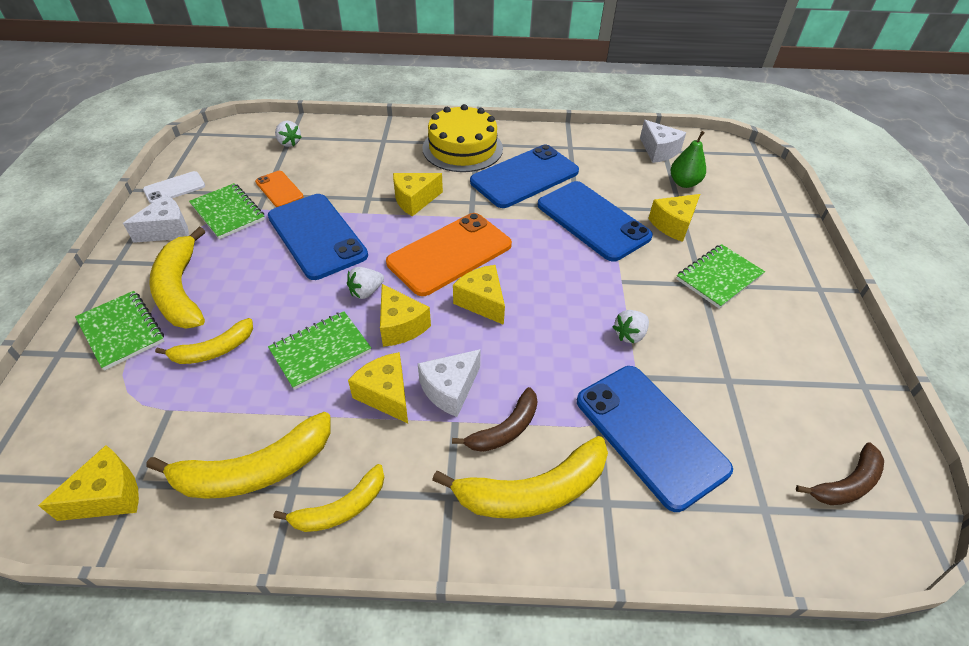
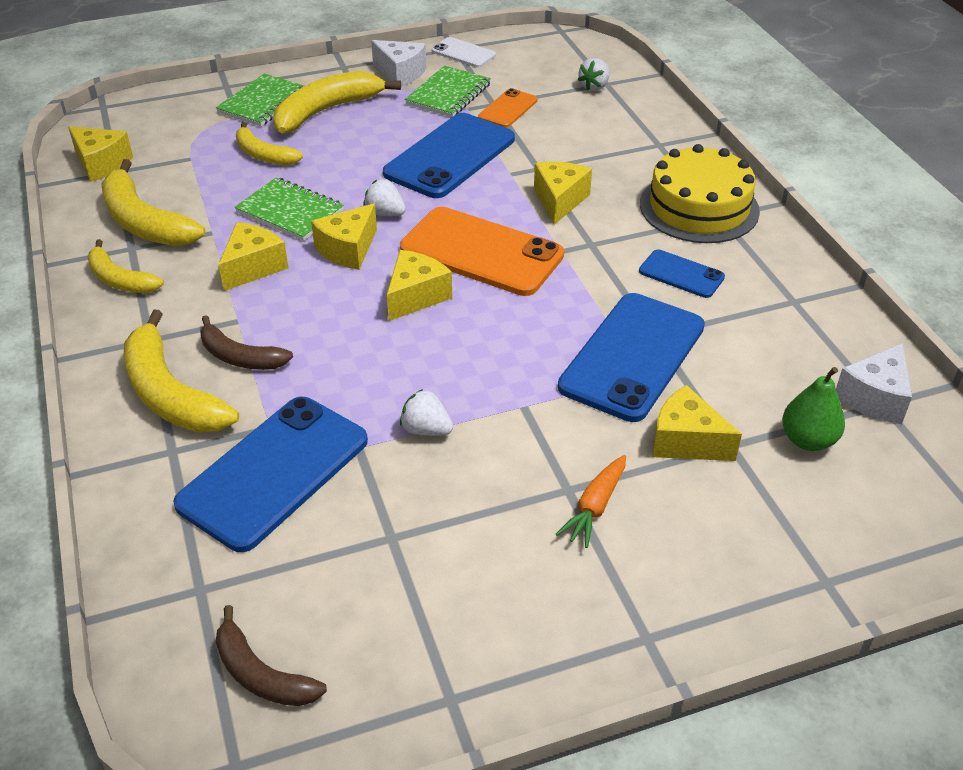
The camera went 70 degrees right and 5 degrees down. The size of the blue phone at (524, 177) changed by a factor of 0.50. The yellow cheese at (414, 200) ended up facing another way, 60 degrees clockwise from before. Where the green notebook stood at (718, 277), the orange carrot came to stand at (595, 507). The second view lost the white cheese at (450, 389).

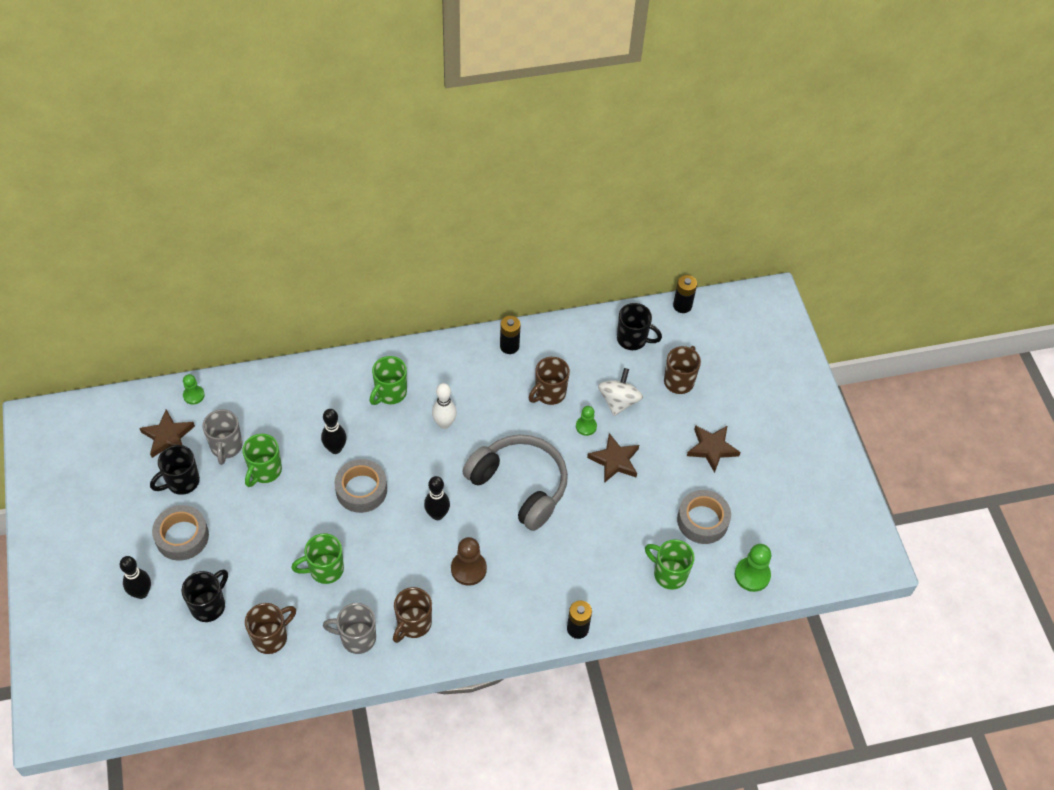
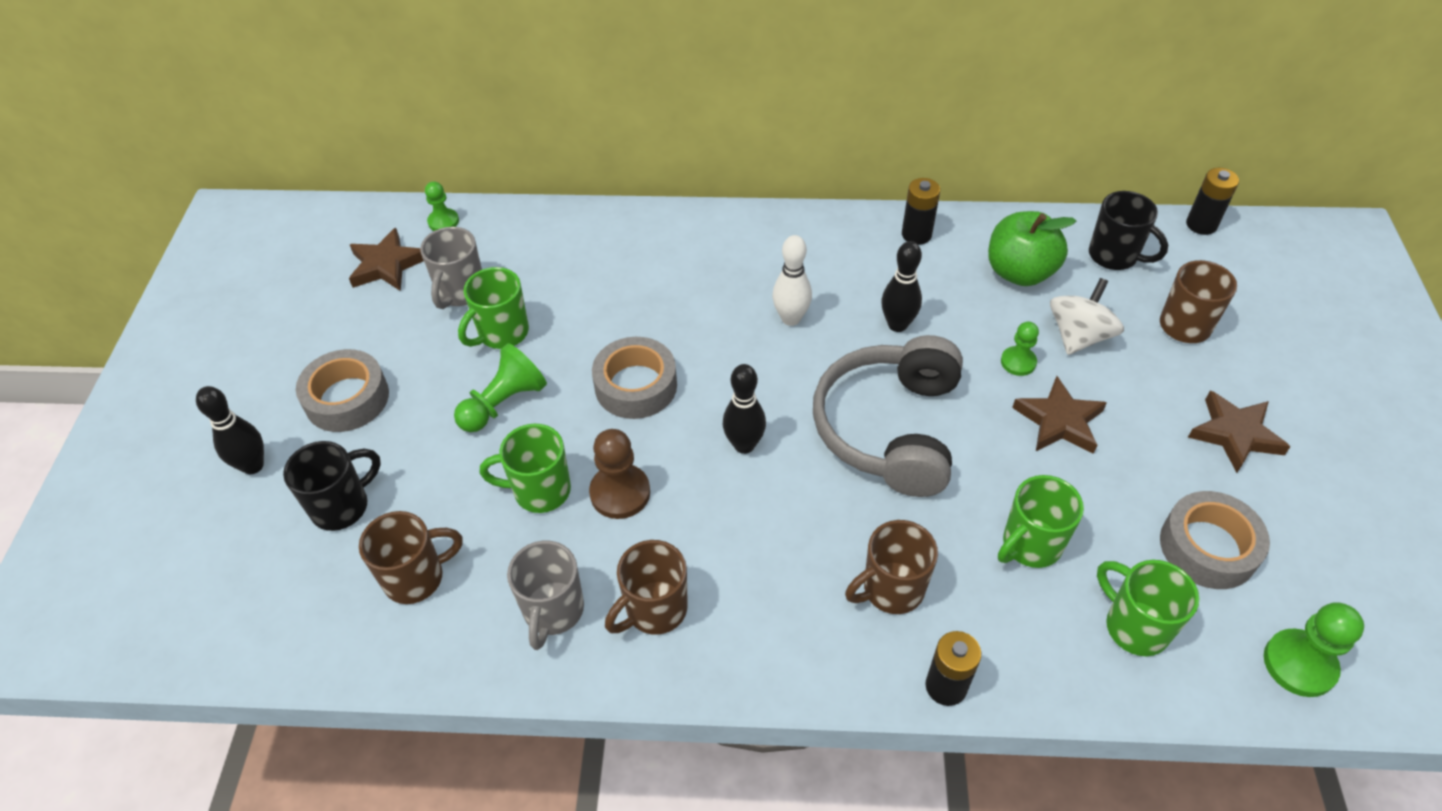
The camera went 20 degrees right and 5 degrees down. The green mug ended up elsewhere, having gone from (390, 393) to (1030, 545). The brown mug ended up elsewhere, having gone from (549, 393) to (891, 590). The black bowling pin ended up elsewhere, having gone from (335, 448) to (897, 325). The grey headphones at (519, 486) ended up facing another way, 135 degrees counterclockwise from before. The second view lost the black mug at (181, 482). The brown pawn ended up elsewhere, having gone from (468, 569) to (620, 493). The grey mug at (357, 638) ended up facing another way, 105 degrees counterclockwise from before. The second view gained the green apple at (1019, 272). The second view gained the green pawn at (504, 403).

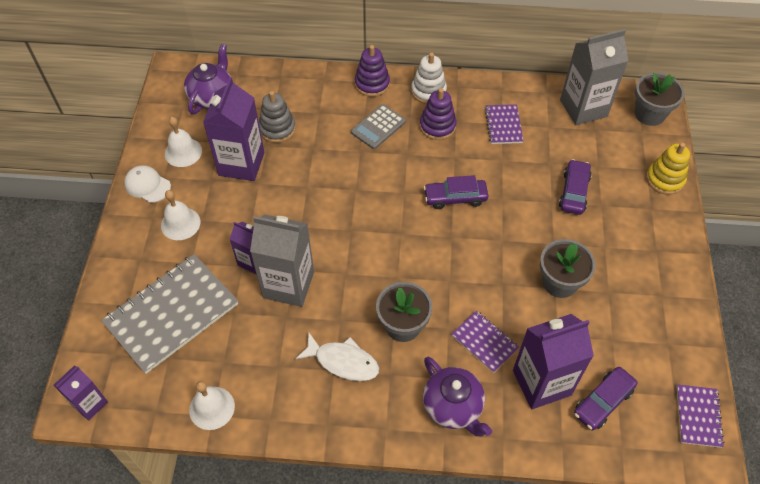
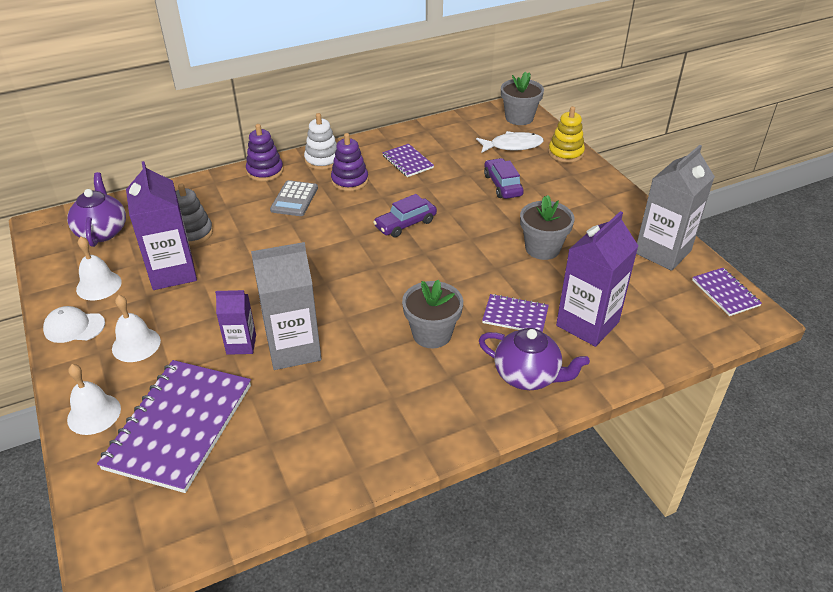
The camera went 30 degrees left and 15 degrees down. The grey carton ended up elsewhere, having gone from (583, 108) to (662, 252). What was the grey notebook at (172, 314) turned into the purple notebook at (180, 426). The white fish ended up elsewhere, having gone from (343, 361) to (513, 146). The second view lost the purple carton at (90, 403). The second view lost the purple car at (603, 402). The white bell ended up elsewhere, having gone from (212, 408) to (94, 414).

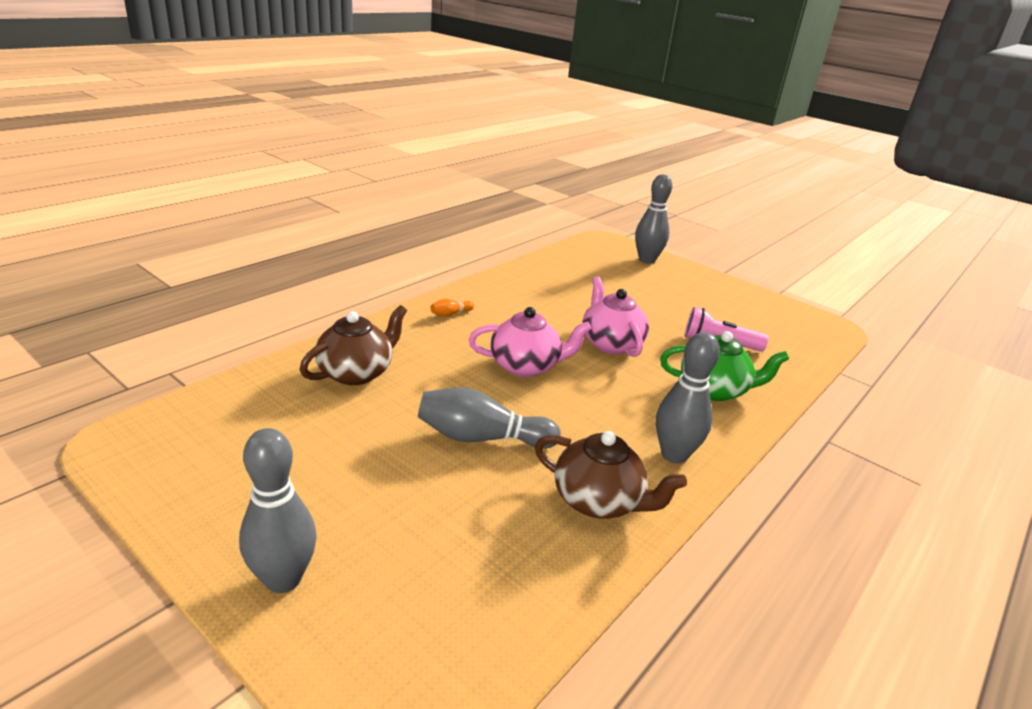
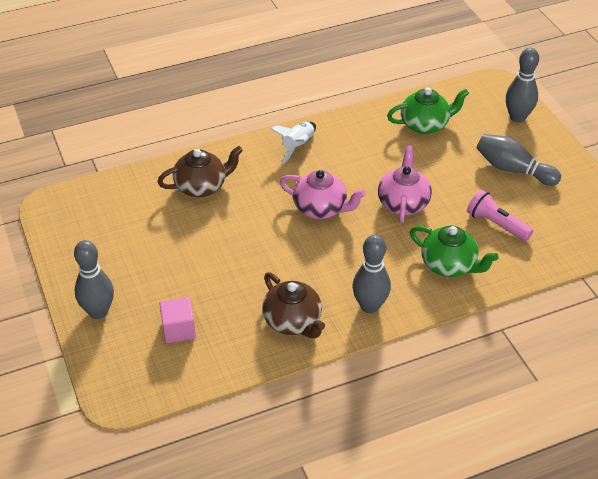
The camera went 30 degrees right and 15 degrees up. Where the orange bowling pin stood at (450, 314), the white rocket came to stand at (298, 146). The grey bowling pin ended up elsewhere, having gone from (481, 438) to (513, 169). The second view gained the green teapot at (425, 124). The second view gained the pink cube at (178, 329).

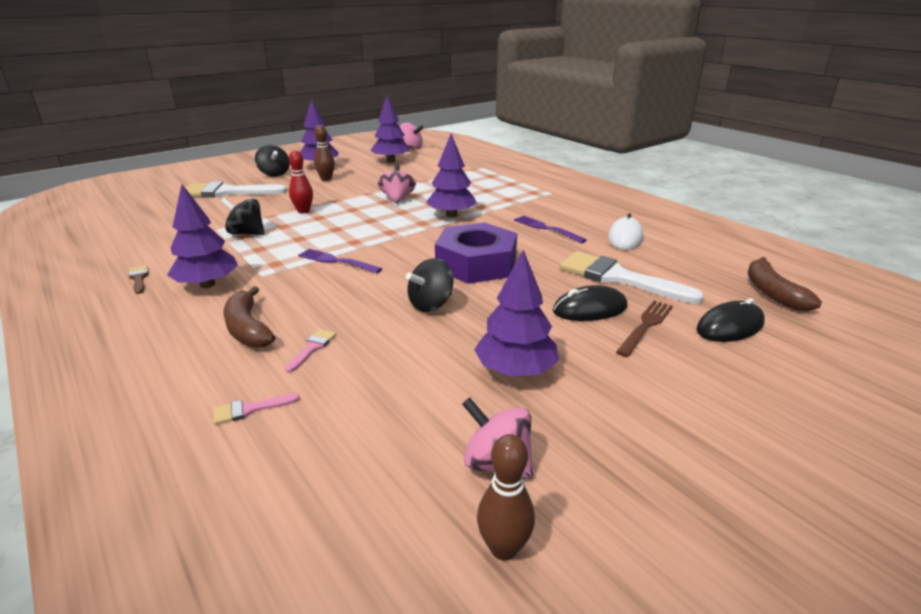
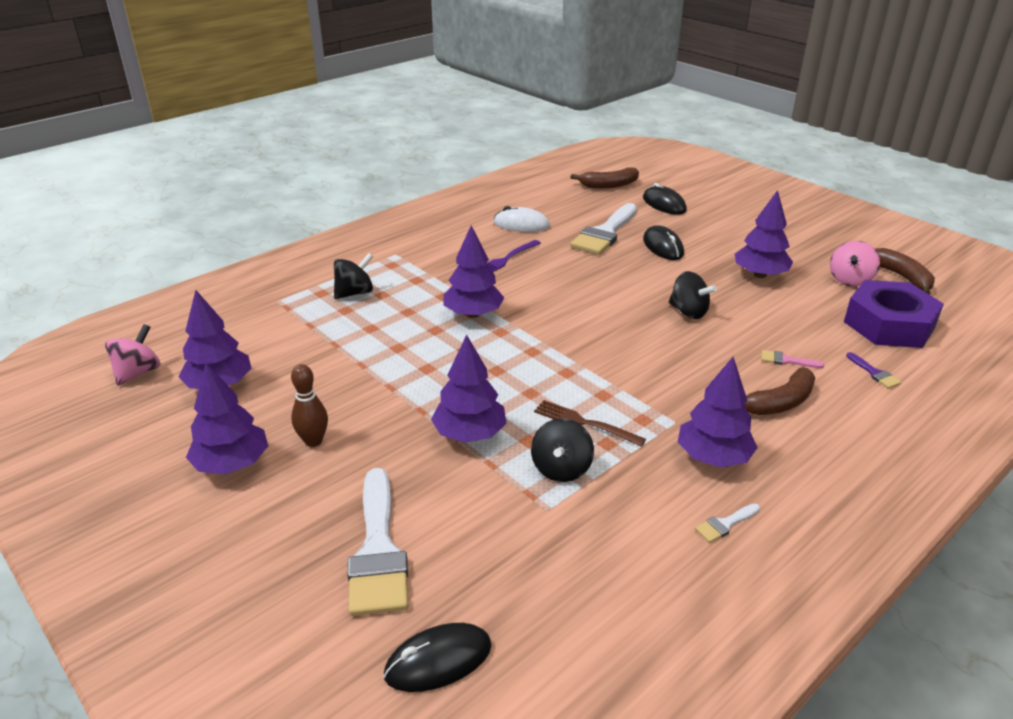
The camera went 95 degrees left and 5 degrees up. The black spinning top ended up elsewhere, having gone from (274, 174) to (355, 293). Where the red bowling pin stood at (303, 211), the purple tree came to stand at (469, 434). The second view lost the pink spinning top at (397, 199). The purple nut ended up elsewhere, having gone from (476, 264) to (889, 324). The second view lost the purple fork at (336, 261). What was the brown brush at (139, 278) turned into the white brush at (725, 524). The brown fork ended up elsewhere, having gone from (645, 326) to (584, 423). What was the pink brush at (250, 409) turned into the purple brush at (874, 373). Where the brown bowling pin stood at (504, 548), the brown banana came to stand at (902, 277). The second view gained the black mouse at (438, 660).

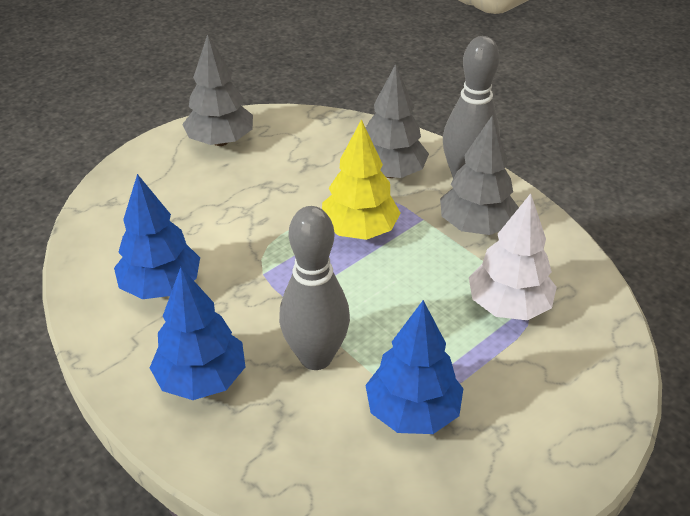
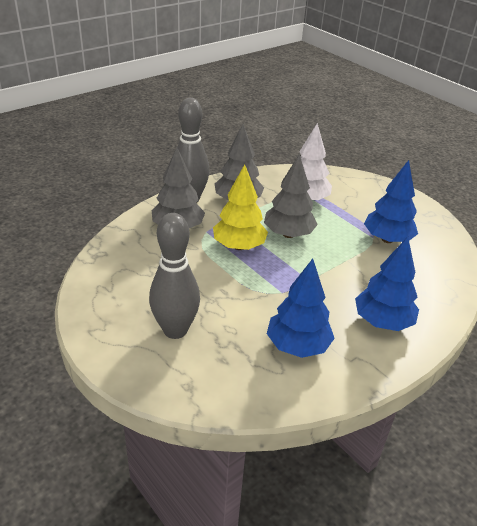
The camera went 90 degrees left and 5 degrees down. The grey tree ended up elsewhere, having gone from (221, 141) to (288, 234). The grey bowling pin ended up elsewhere, having gone from (316, 357) to (175, 330).

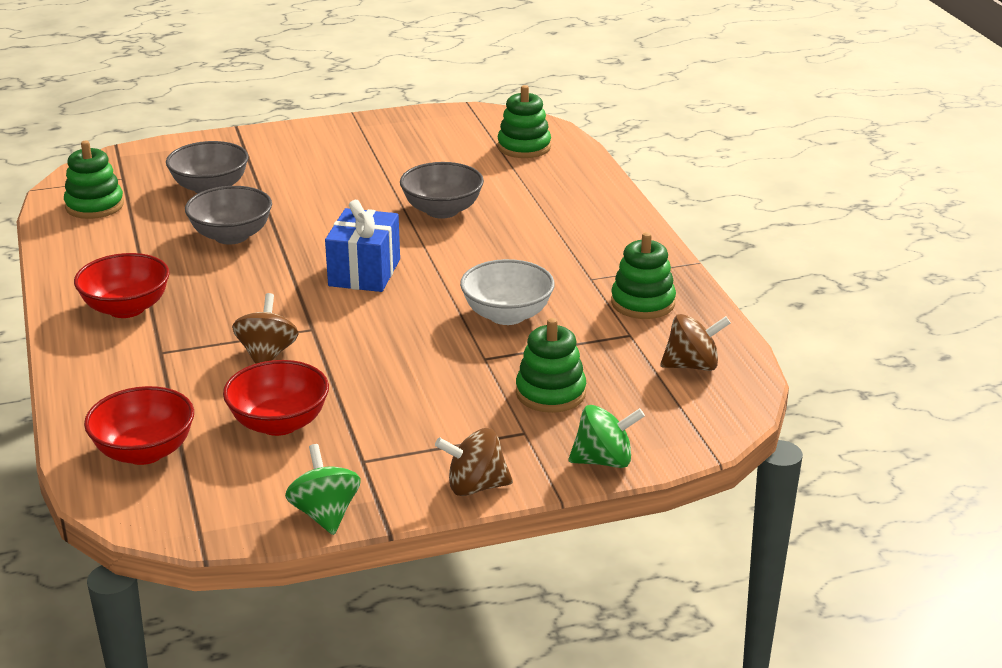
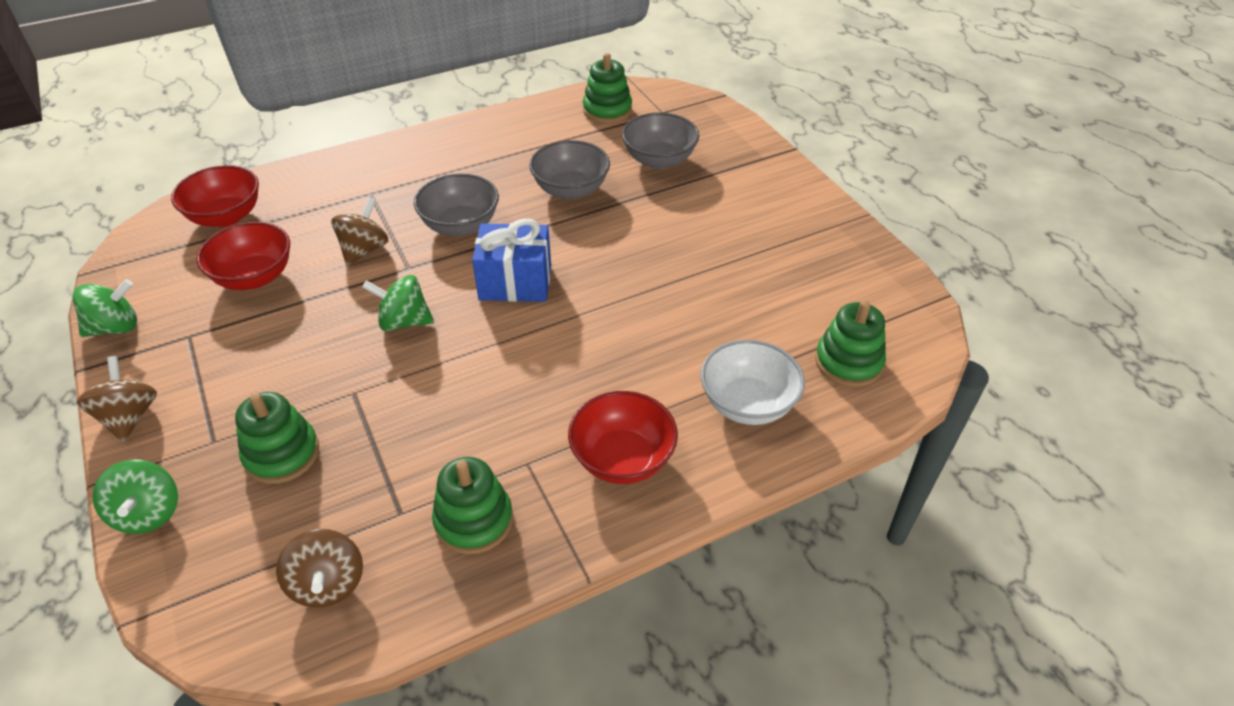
The camera went 80 degrees right and 15 degrees up. The grey bowl ended up elsewhere, having gone from (442, 210) to (460, 225). The red bowl ended up elsewhere, having gone from (126, 308) to (622, 459). The white bowl ended up elsewhere, having gone from (507, 315) to (747, 404). The brown spinning top at (267, 354) ended up facing another way, 60 degrees counterclockwise from before. The second view gained the green spinning top at (404, 321).

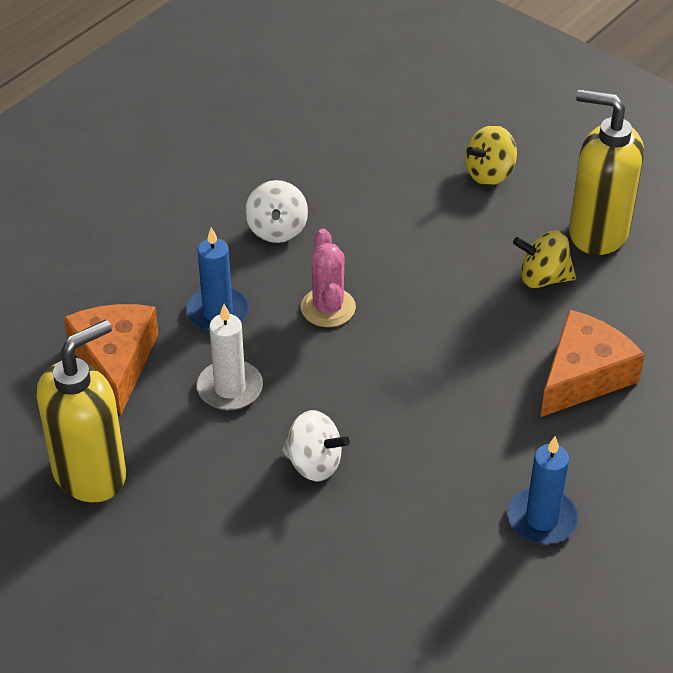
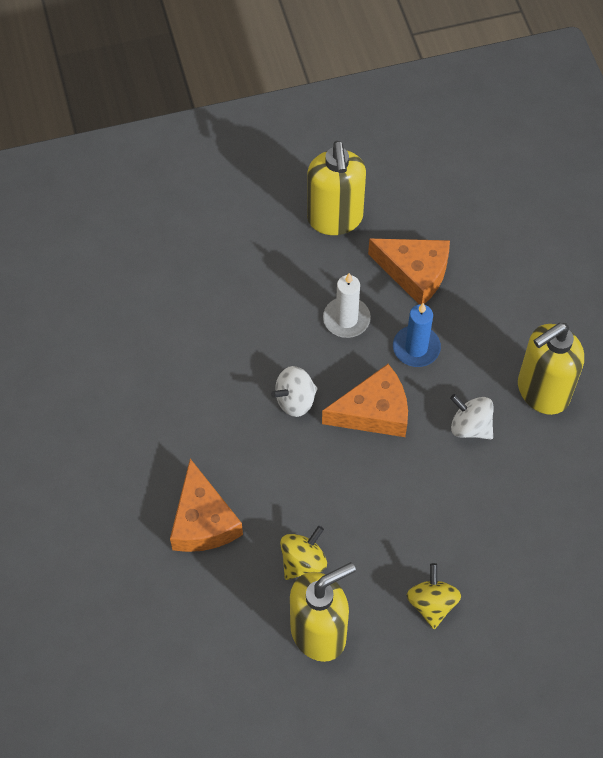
The camera went 125 degrees right and 15 degrees up. Where the pink cactus stood at (328, 308), the orange cheese came to stand at (374, 412). The white spinning top ended up elsewhere, having gone from (314, 464) to (295, 400). The second view lost the blue candle at (542, 519). The second view gained the yellow soap dispenser at (542, 392).

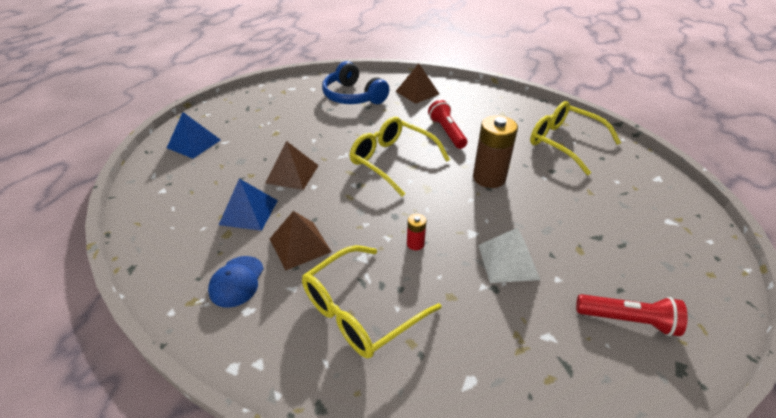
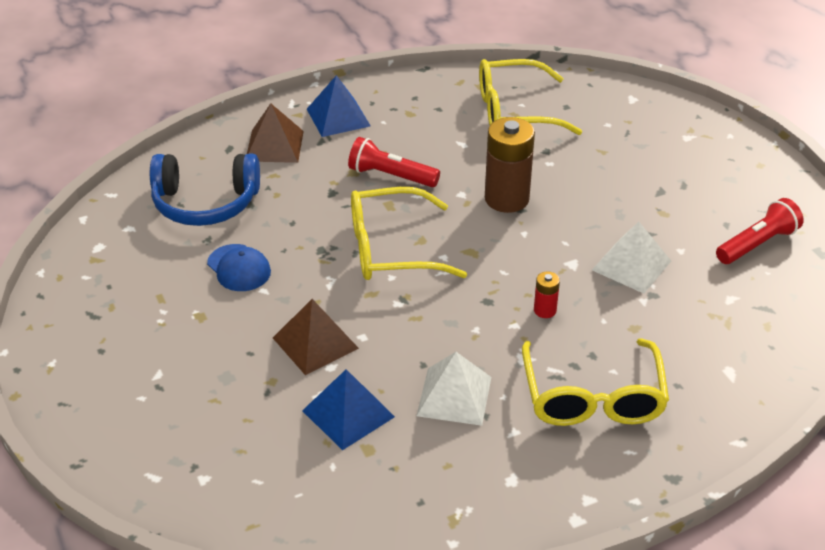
The camera went 50 degrees left and 0 degrees up. The blue pyramid ended up elsewhere, having gone from (194, 143) to (338, 117). What was the brown pyramid at (300, 245) turned into the white pyramid at (454, 396). The blue cap ended up elsewhere, having gone from (237, 281) to (239, 268).

